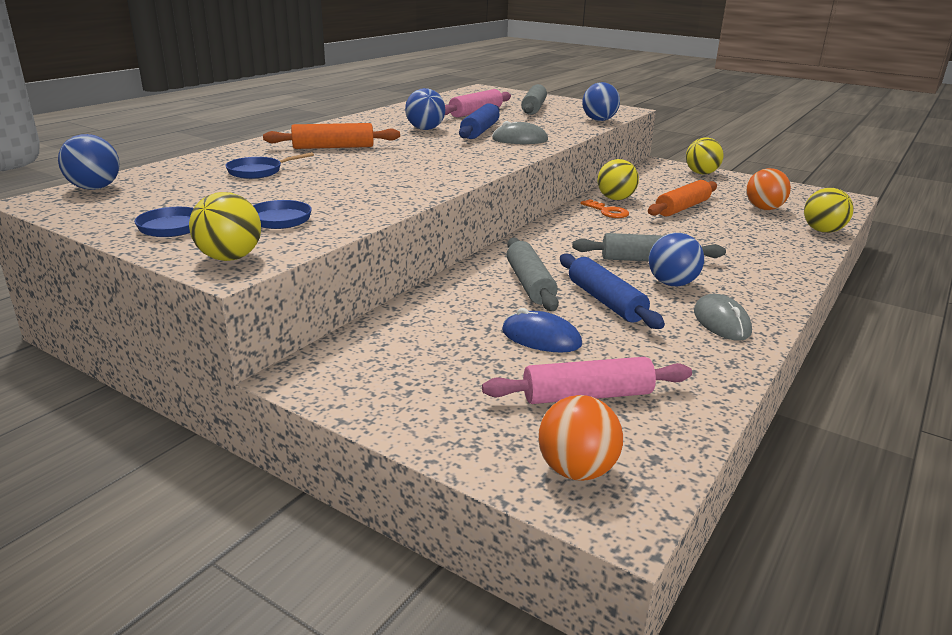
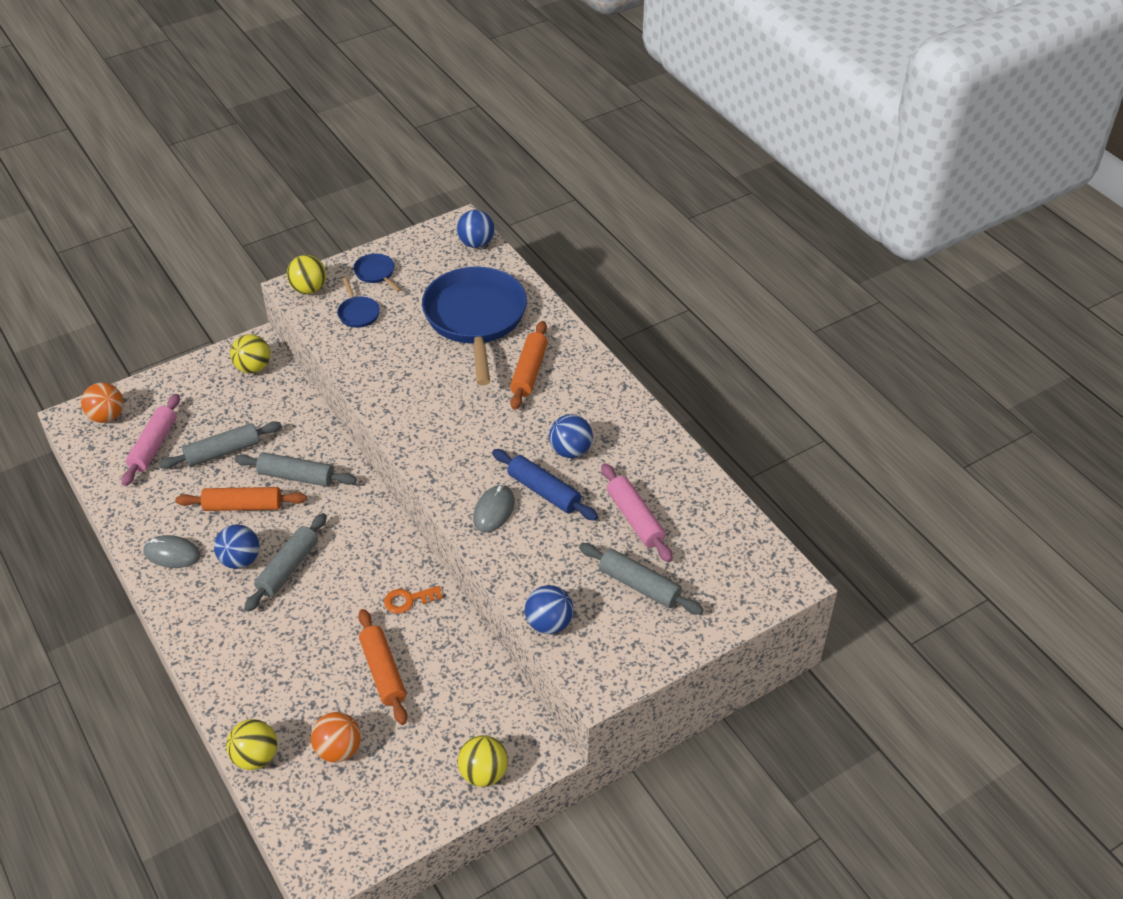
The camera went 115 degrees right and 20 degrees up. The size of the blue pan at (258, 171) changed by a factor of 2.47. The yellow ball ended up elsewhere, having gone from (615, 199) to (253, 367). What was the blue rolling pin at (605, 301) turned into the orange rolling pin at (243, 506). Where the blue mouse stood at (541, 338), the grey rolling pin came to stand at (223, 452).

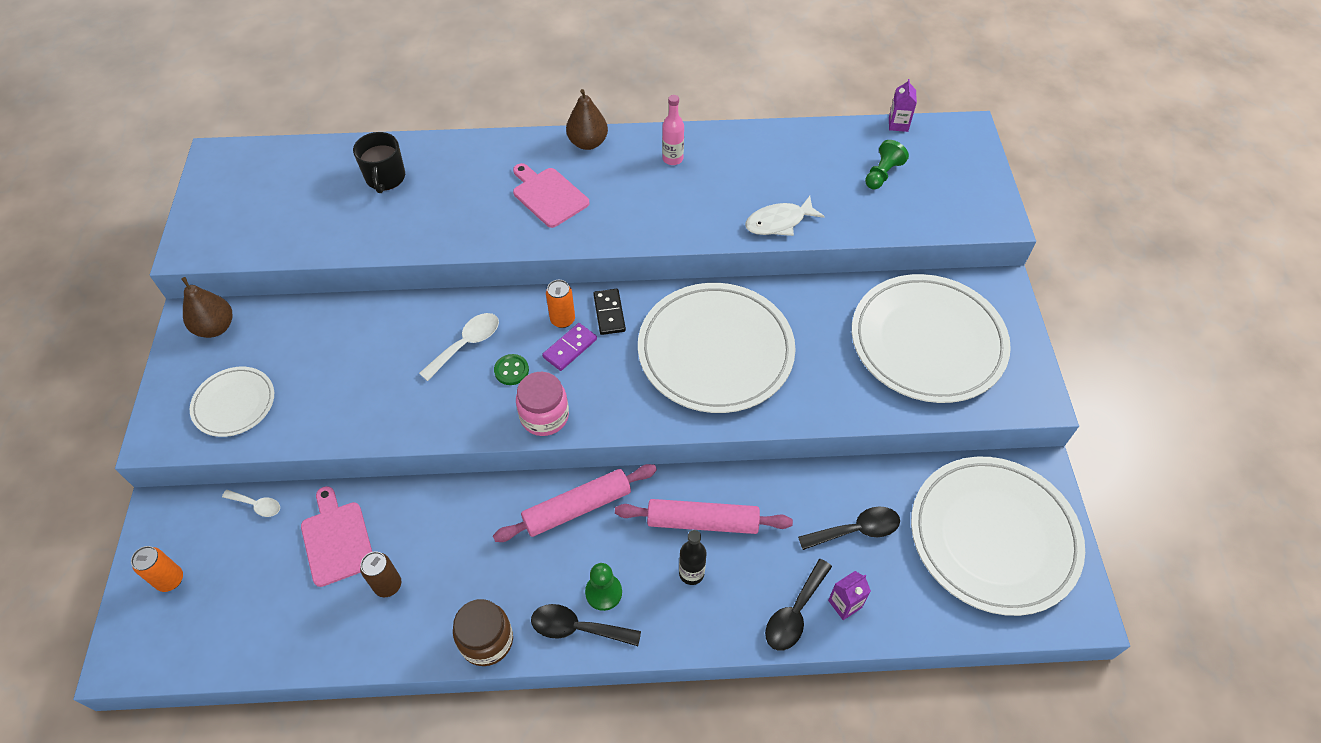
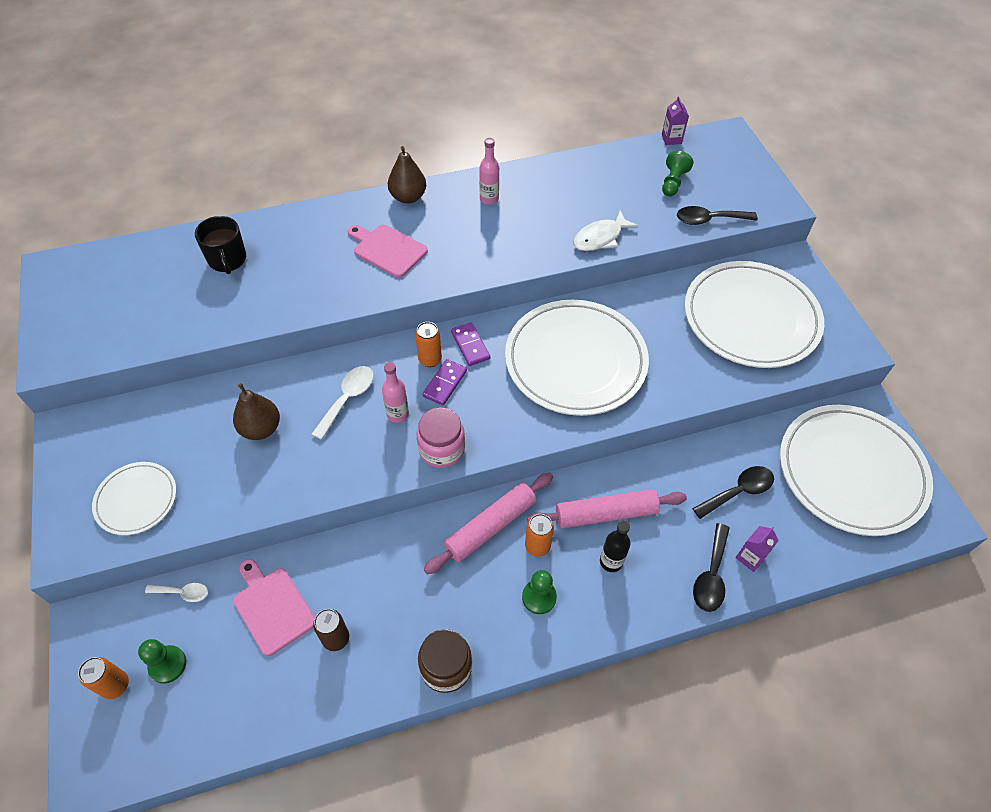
The camera went 15 degrees left and 0 degrees up. The brown pear ended up elsewhere, having gone from (216, 327) to (261, 428). What was the black domino at (609, 313) turned into the purple domino at (470, 345). Where the green button stood at (511, 370), the pink bottle came to stand at (397, 414). The black spoon ended up elsewhere, having gone from (577, 628) to (709, 220). The second view gained the orange can at (537, 546). The second view gained the green pawn at (167, 665).

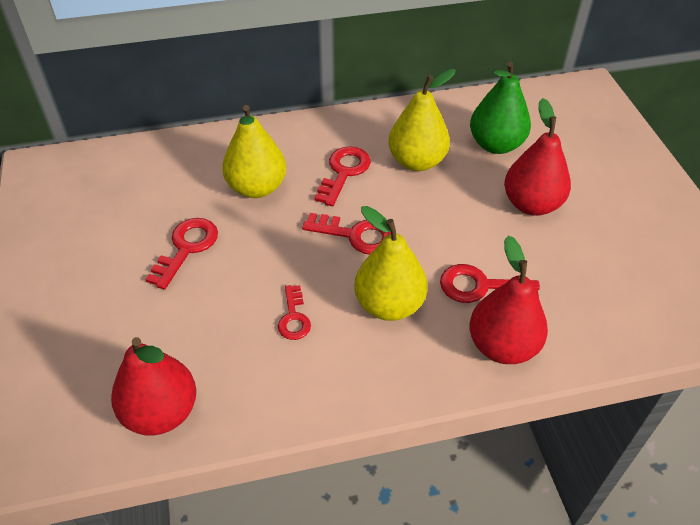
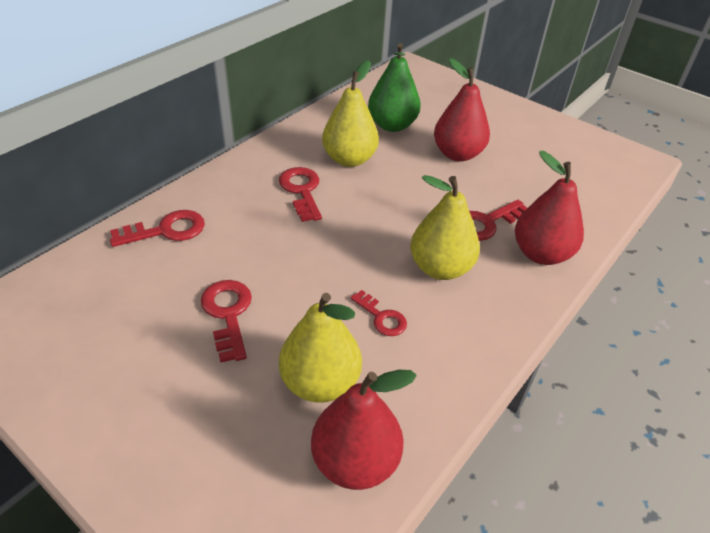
The camera went 40 degrees left and 5 degrees down. The yellow pear ended up elsewhere, having gone from (257, 187) to (320, 382). The red key ended up elsewhere, having gone from (356, 235) to (166, 230).

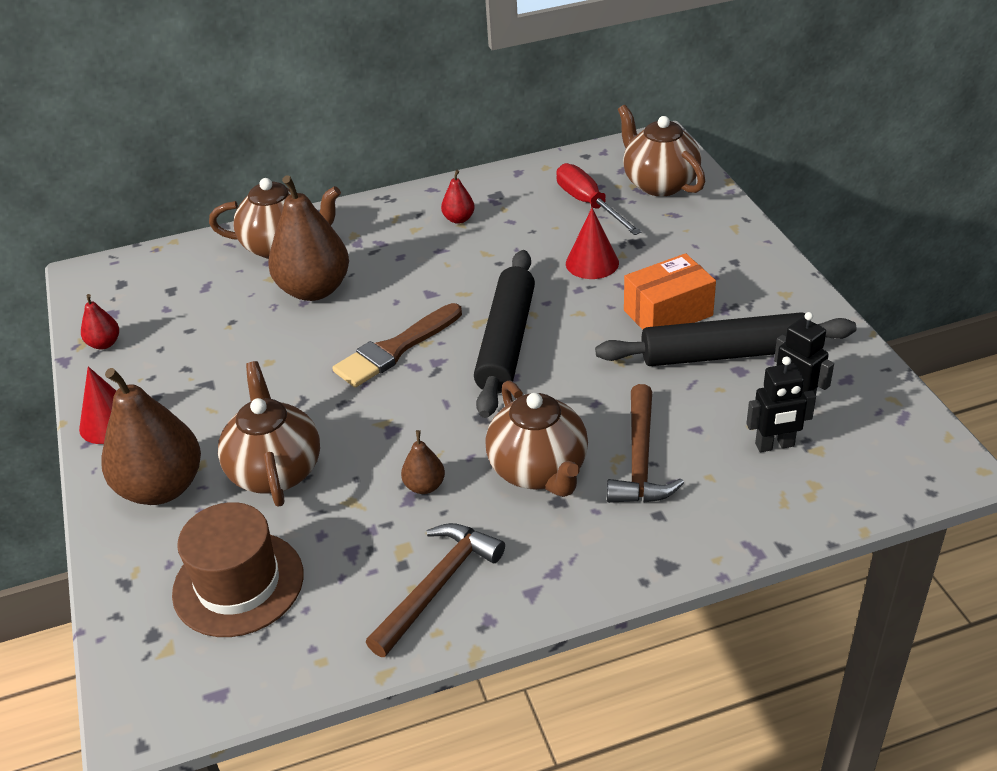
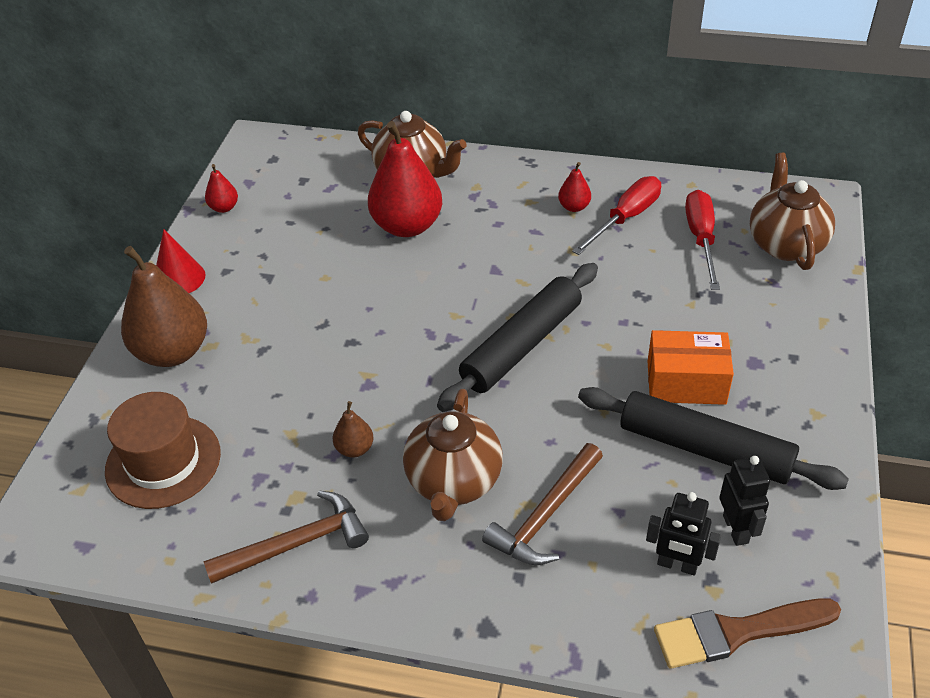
The camera went 30 degrees right and 5 degrees up. What was the brown pear at (314, 290) turned into the red pear at (407, 226). The second view lost the red cone at (592, 263). The brown brush ended up elsewhere, having gone from (395, 349) to (737, 632). The second view lost the brown teapot at (275, 470). The second view gained the red screwdriver at (625, 218).

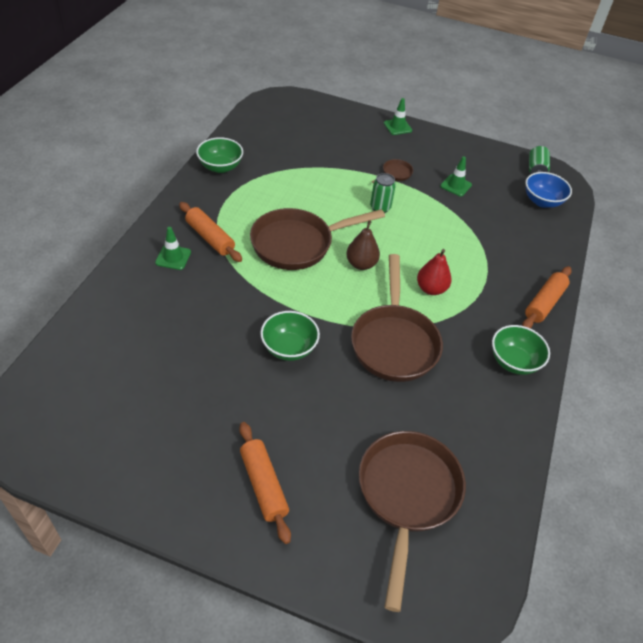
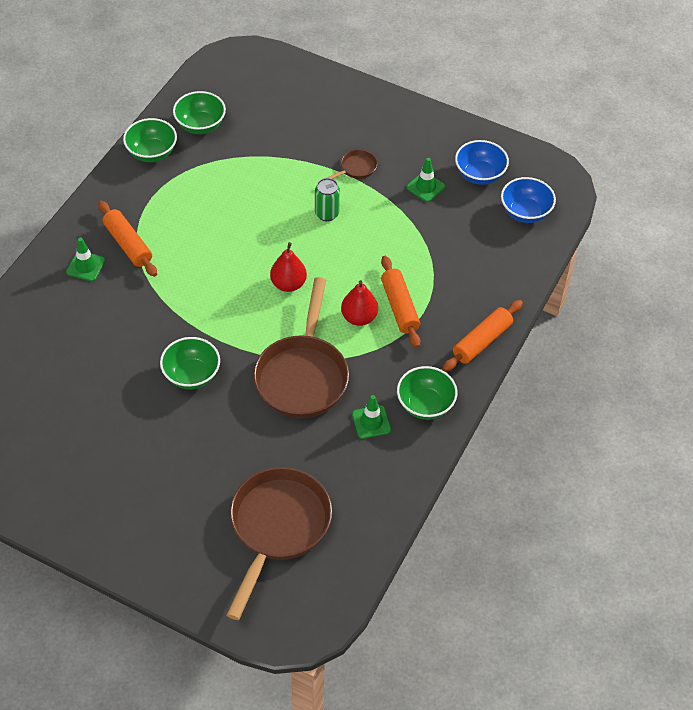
The camera went 10 degrees right and 5 degrees up. The green traffic cone ended up elsewhere, having gone from (397, 127) to (371, 422). The second view lost the green can at (536, 169). The second view lost the brown pan at (298, 244). What was the brown pear at (361, 264) turned into the red pear at (288, 284). The orange rolling pin ended up elsewhere, having gone from (263, 485) to (399, 307). The second view gained the green bowl at (200, 125). The second view gained the blue bowl at (479, 175).

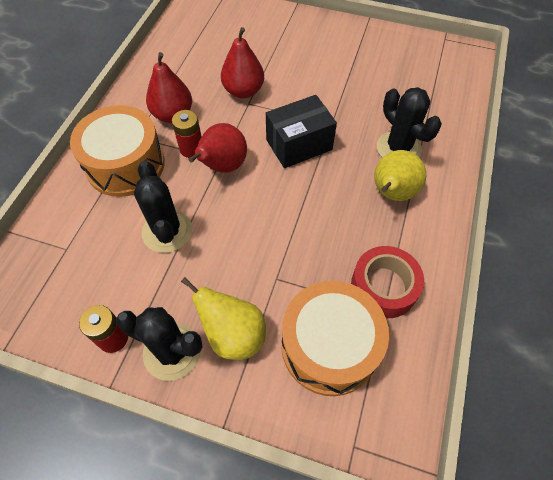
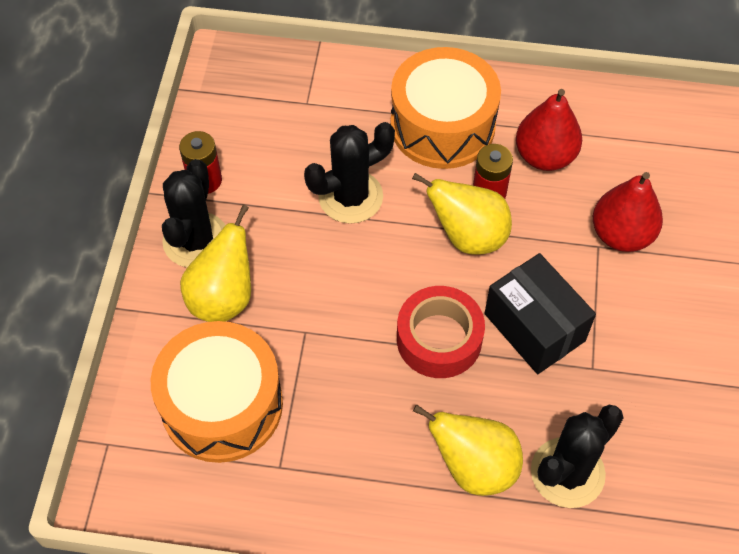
The camera went 80 degrees right and 0 degrees up. What was the red pear at (222, 166) turned into the yellow pear at (468, 236). The red tape ended up elsewhere, having gone from (383, 287) to (439, 339).

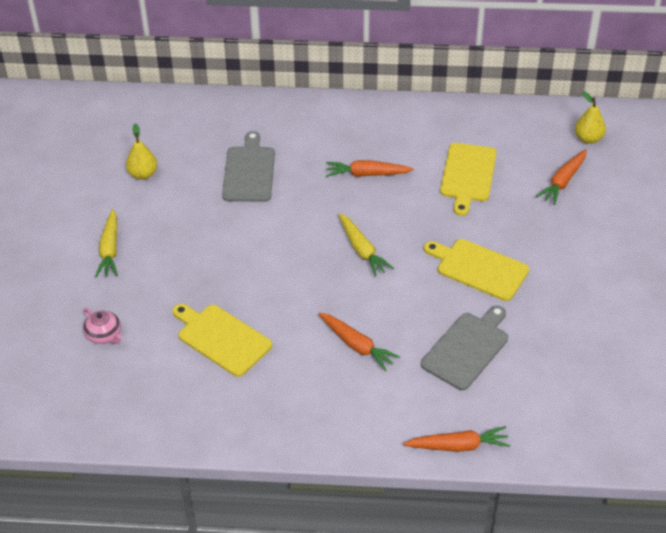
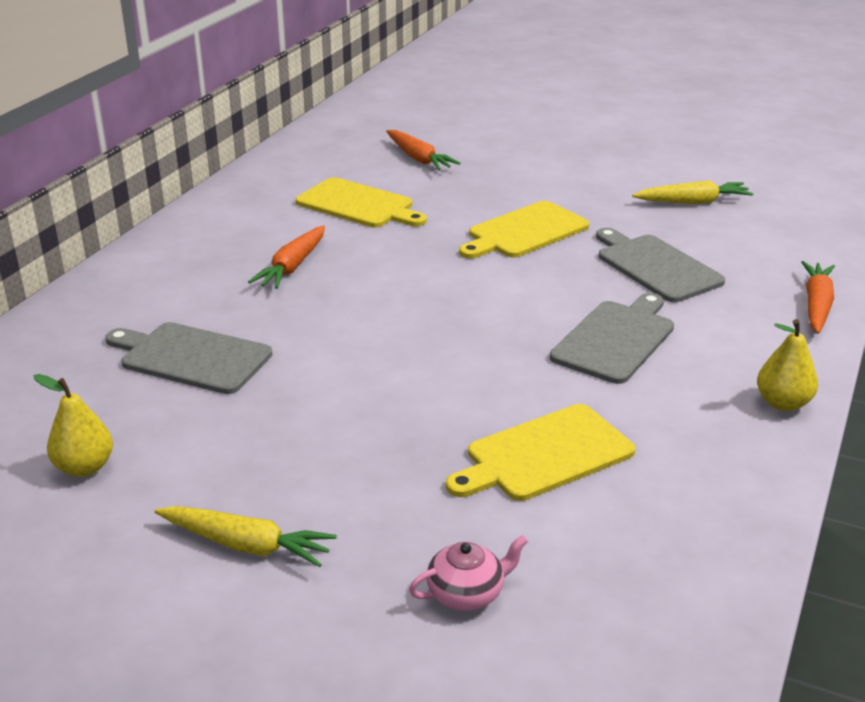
The camera went 70 degrees left and 15 degrees down. The yellow pear ended up elsewhere, having gone from (588, 139) to (783, 403). The yellow carrot ended up elsewhere, having gone from (362, 250) to (693, 202). Where the orange carrot stood at (357, 345), the grey cutting board came to stand at (616, 339).

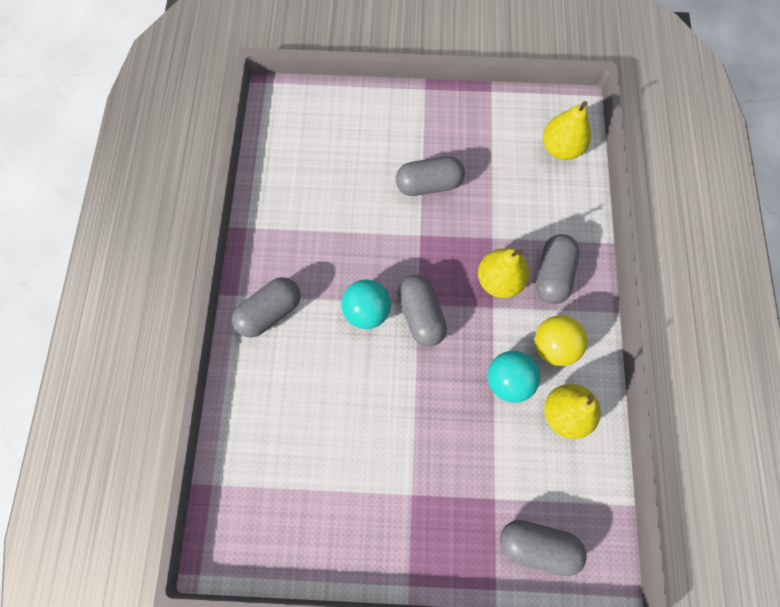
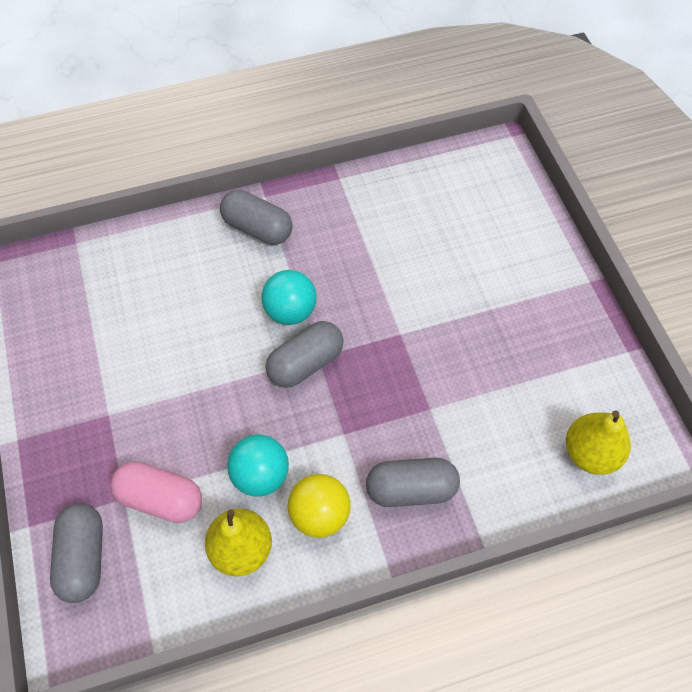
The camera went 70 degrees right and 10 degrees down. The second view lost the grey capsule at (429, 184). The second view lost the yellow pear at (499, 281). The second view gained the pink capsule at (160, 499).

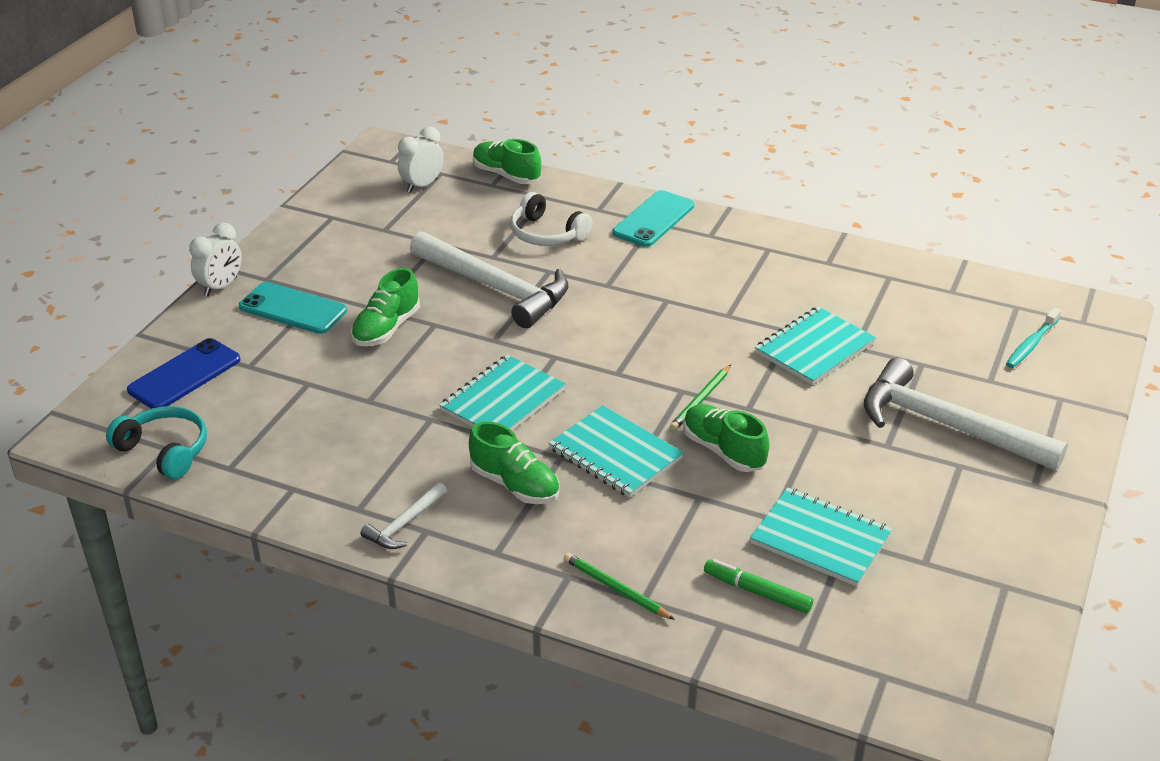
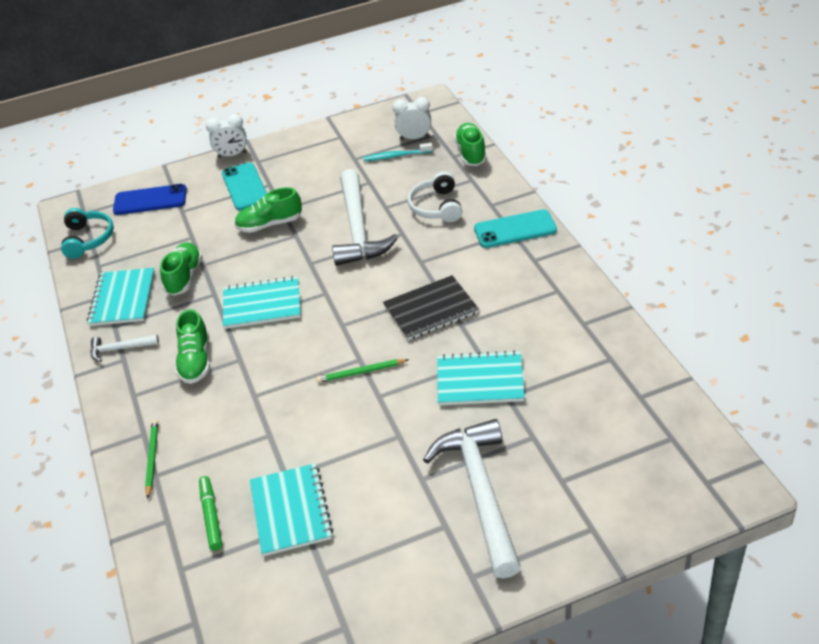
The camera went 50 degrees right and 5 degrees up. The turquoise toothbrush ended up elsewhere, having gone from (1031, 344) to (396, 156). The green shoe ended up elsewhere, having gone from (723, 451) to (184, 277). The turquoise notebook ended up elsewhere, having gone from (615, 454) to (122, 298). The second view gained the black notebook at (431, 310).

